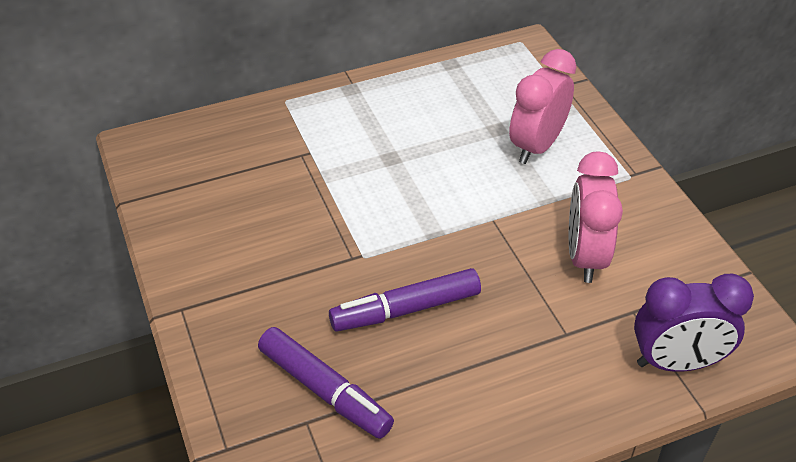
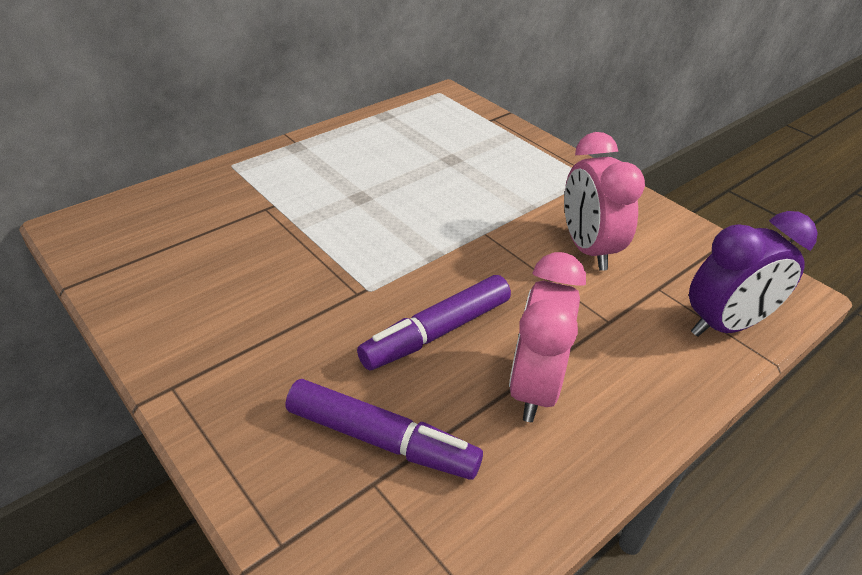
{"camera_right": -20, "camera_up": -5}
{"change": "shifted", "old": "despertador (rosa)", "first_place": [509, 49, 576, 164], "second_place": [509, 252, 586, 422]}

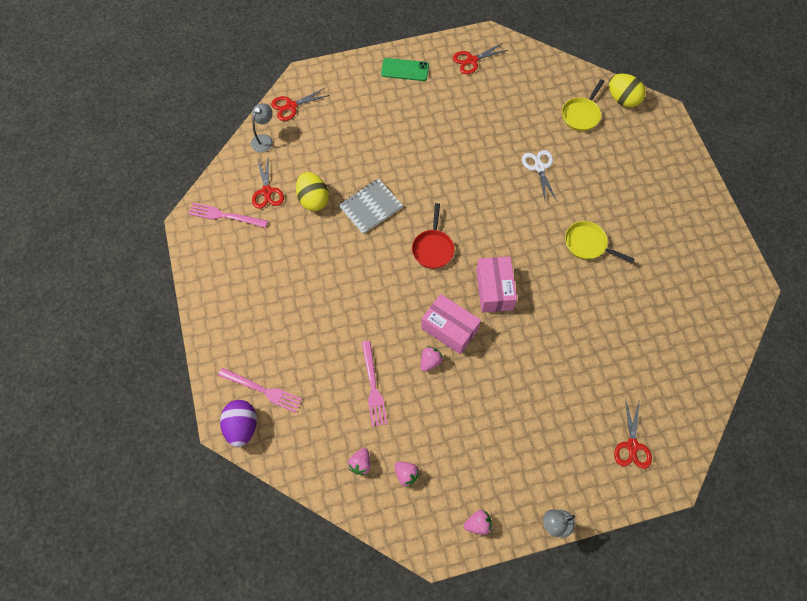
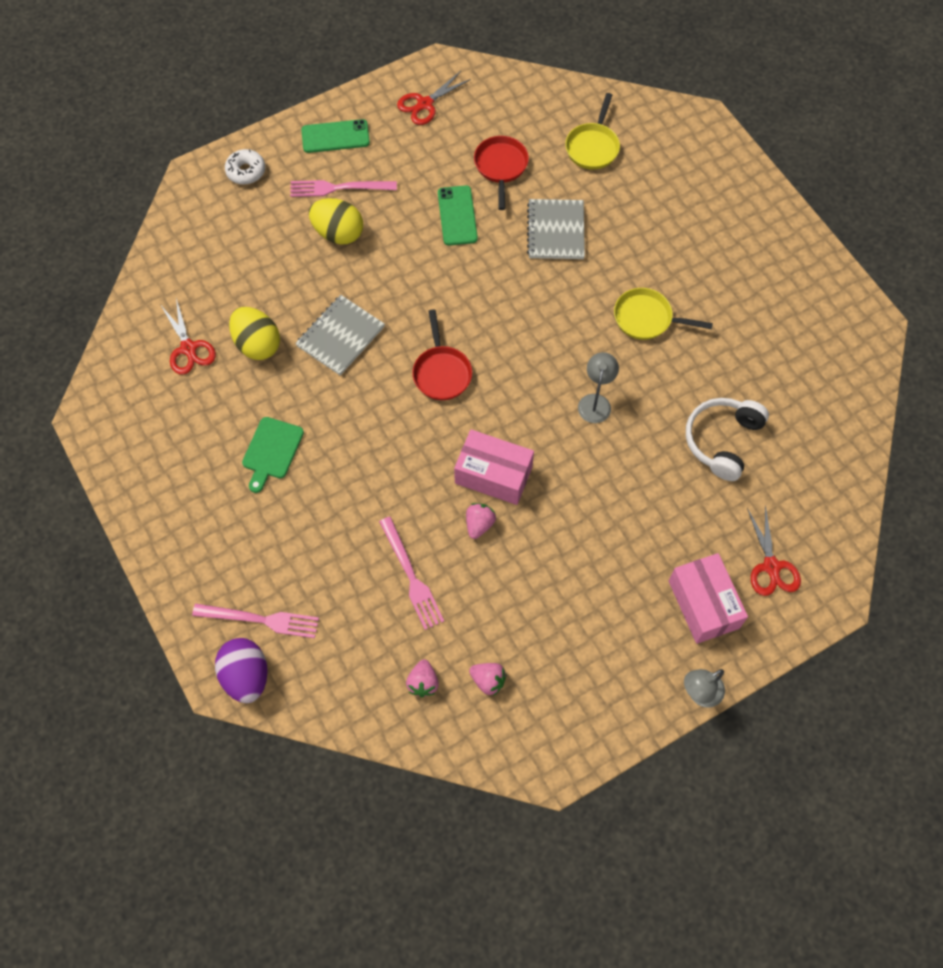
{"camera_right": -15, "camera_up": 0}
{"change": "shifted", "old": "huevo (amarillo)", "first_place": [609, 74, 646, 108], "second_place": [309, 198, 363, 245]}
{"change": "gone", "old": "tijeras (rojo)", "first_place": [271, 88, 330, 121]}
{"change": "shifted", "old": "lámpara (gris)", "first_place": [251, 103, 273, 152], "second_place": [578, 352, 619, 423]}
{"change": "swapped", "old": "tijeras (blanco)", "new": "cuaderno (gris)", "first_place": [522, 150, 557, 201], "second_place": [527, 199, 585, 259]}
{"change": "shifted", "old": "tenedor (rosa)", "first_place": [189, 203, 268, 228], "second_place": [290, 180, 397, 197]}
{"change": "shifted", "old": "caja (rosa)", "first_place": [476, 256, 517, 312], "second_place": [669, 553, 748, 644]}
{"change": "gone", "old": "fresa (rosa)", "first_place": [464, 510, 492, 535]}
{"change": "new", "new": "sartén (rojo)", "second_place": [474, 136, 529, 210]}
{"change": "new", "new": "rosquilla (blanco)", "second_place": [225, 149, 265, 185]}
{"change": "new", "new": "móvil (verde)", "second_place": [438, 185, 478, 246]}
{"change": "new", "new": "auriculares (blanco)", "second_place": [686, 398, 769, 481]}
{"change": "new", "new": "tabla de cortar (verde)", "second_place": [242, 417, 304, 493]}

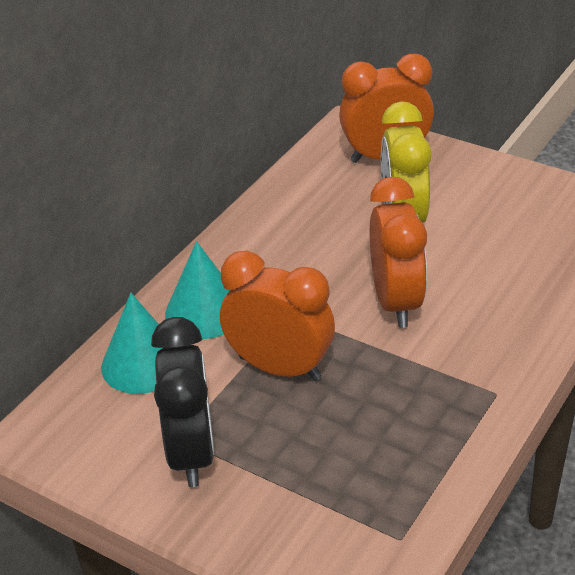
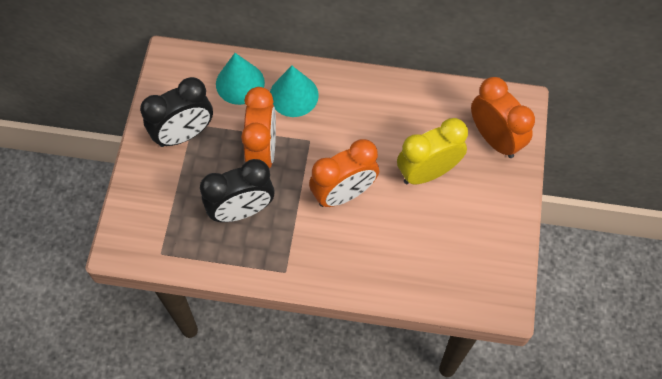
{"camera_right": 65, "camera_up": 25}
{"change": "new", "new": "despertador (negro)", "second_place": [200, 159, 275, 222]}

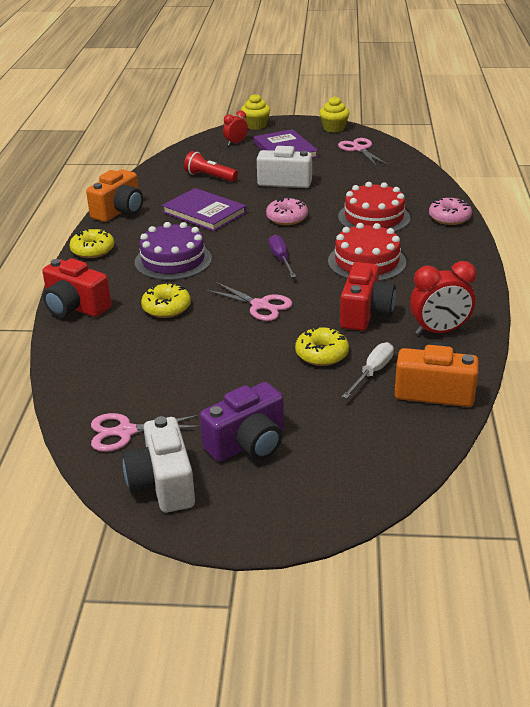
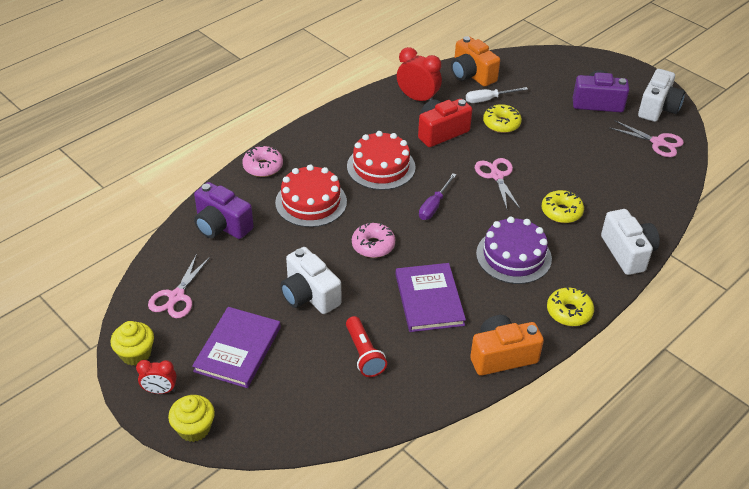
{"camera_right": -140, "camera_up": 10}
{"change": "shifted", "old": "despertador (rojo)", "first_place": [223, 111, 248, 146], "second_place": [136, 360, 177, 394]}
{"change": "repainted", "old": "cámara (rojo)", "new": "cámara (blanco)", "first_place": [42, 258, 111, 317], "second_place": [601, 209, 660, 275]}
{"change": "new", "new": "cámara (morado)", "second_place": [194, 182, 254, 239]}

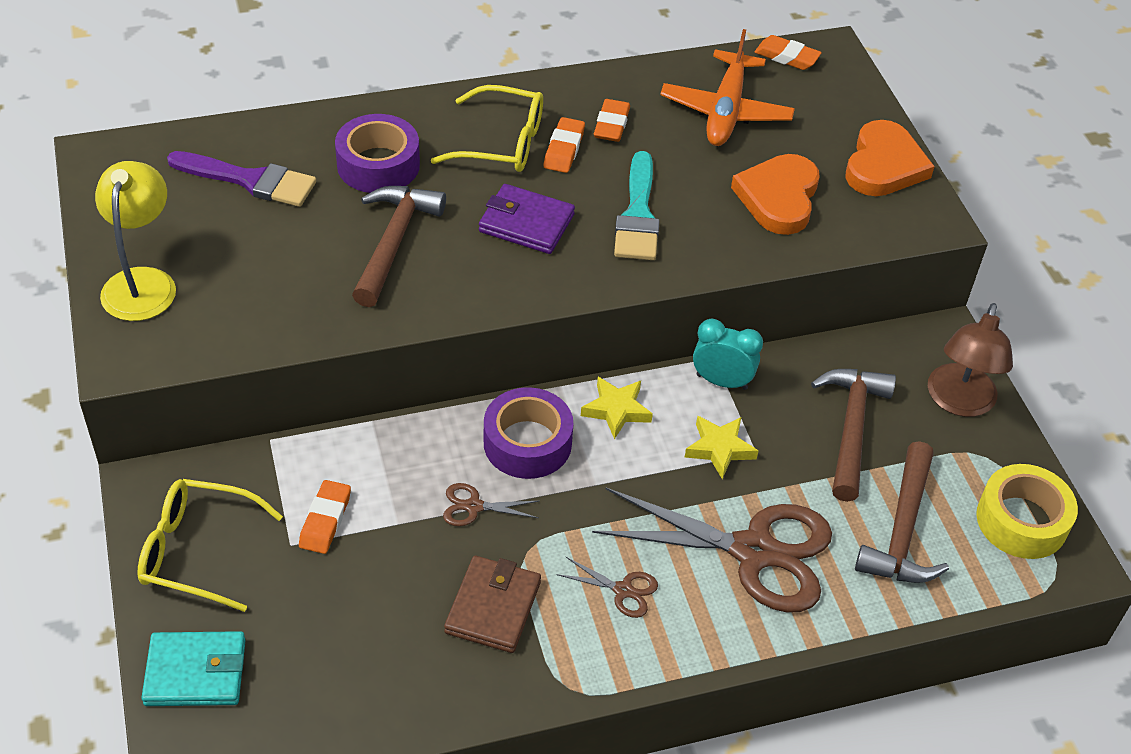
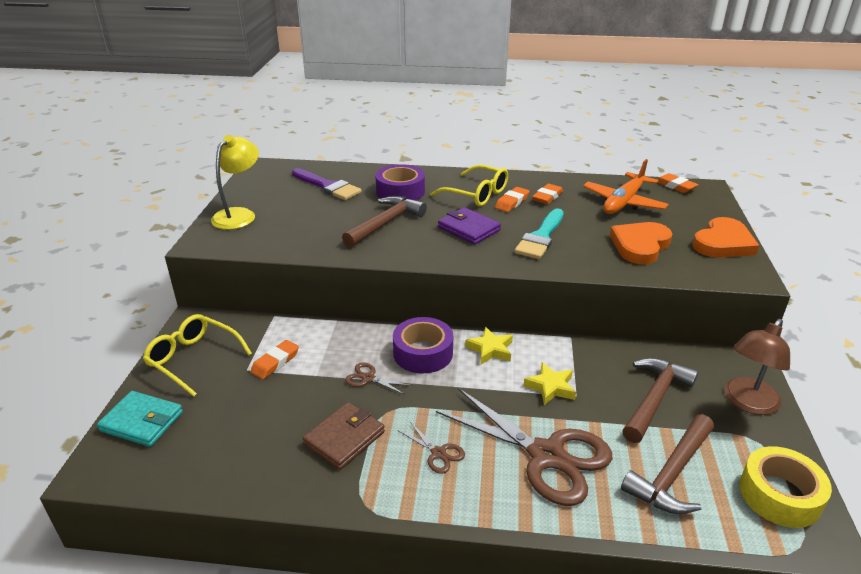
{"camera_right": 25, "camera_up": -15}
{"change": "gone", "old": "despertador (turquesa)", "first_place": [693, 319, 763, 390]}

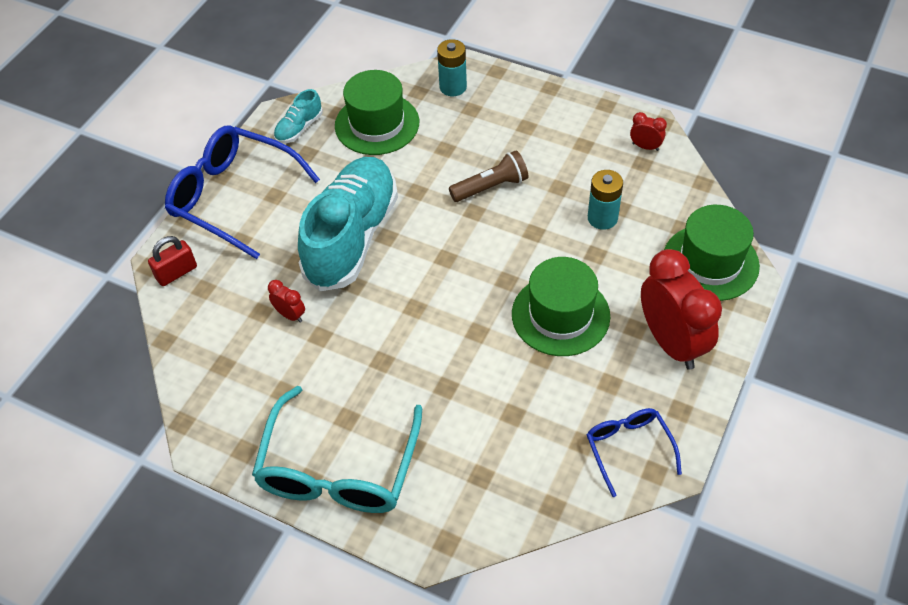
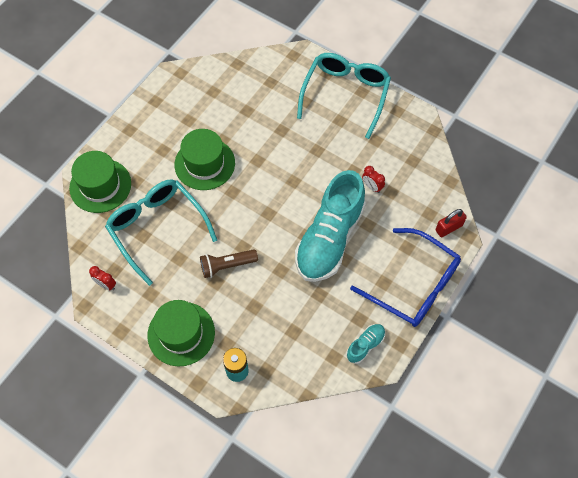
{"camera_right": -175, "camera_up": 10}
{"change": "shifted", "old": "sombrero (verde)", "first_place": [335, 70, 419, 155], "second_place": [148, 300, 215, 366]}
{"change": "swapped", "old": "pila (turquesa)", "new": "gafas (turquesa)", "first_place": [588, 170, 623, 230], "second_place": [105, 179, 217, 286]}
{"change": "gone", "old": "despertador (rojo)", "first_place": [641, 249, 722, 370]}
{"change": "gone", "old": "gafas (azul)", "first_place": [586, 408, 682, 497]}

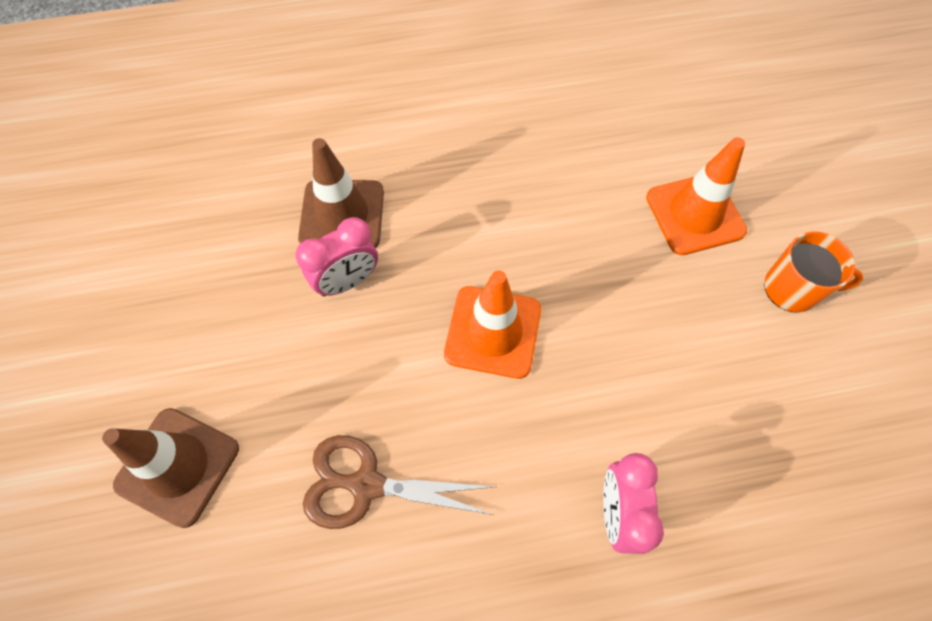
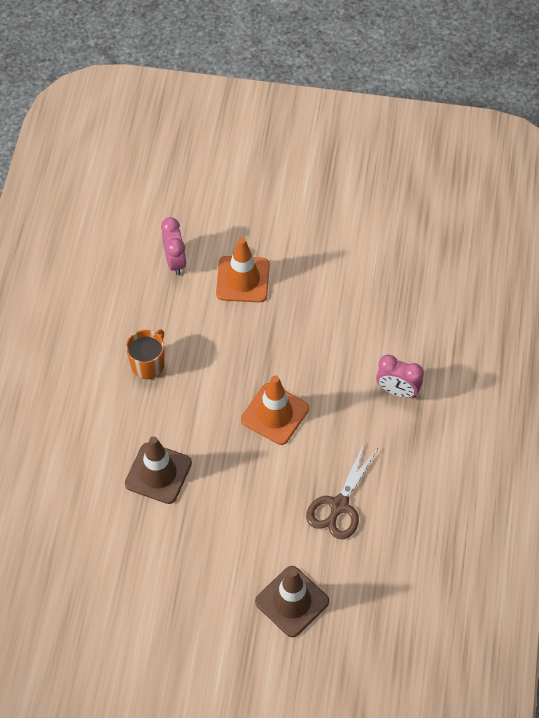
{"camera_right": -70, "camera_up": -5}
{"change": "shifted", "old": "despertador (rosa)", "first_place": [296, 217, 378, 296], "second_place": [161, 217, 187, 275]}
{"change": "shifted", "old": "taza (naranja)", "first_place": [764, 232, 863, 313], "second_place": [126, 330, 165, 379]}

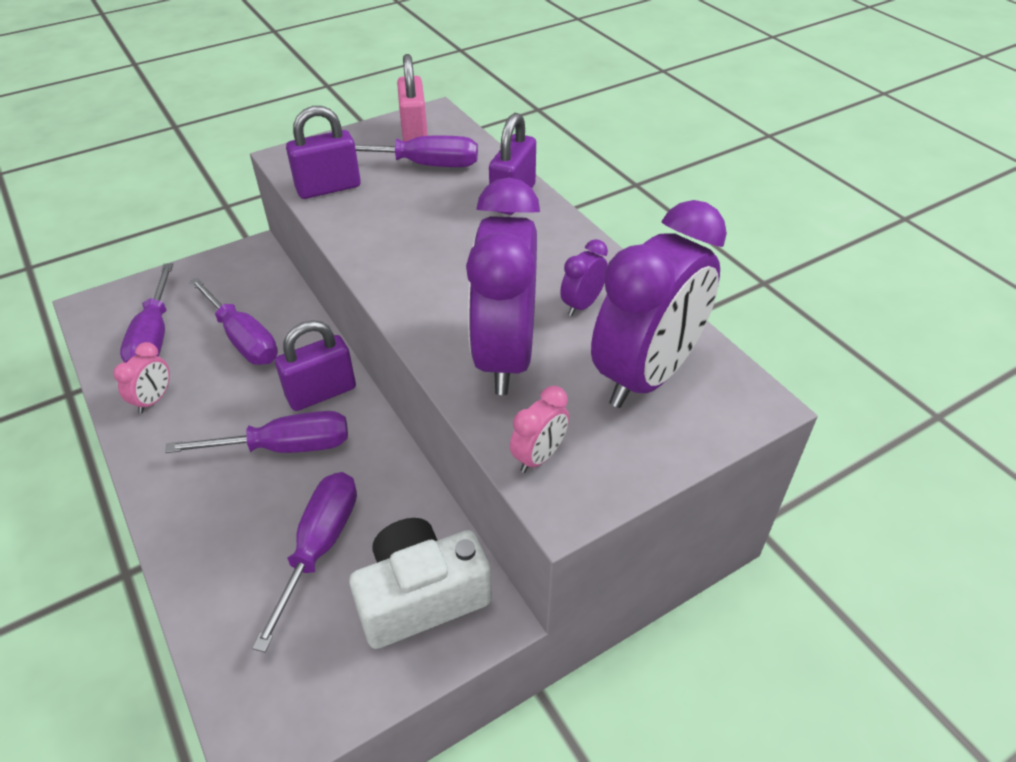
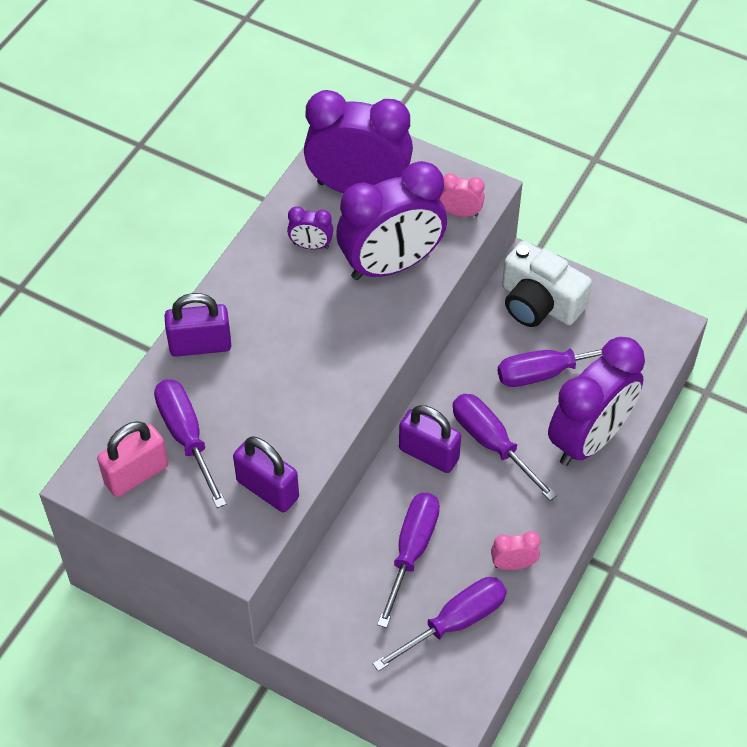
{"camera_right": -120, "camera_up": 10}
{"change": "new", "new": "despertador (morado)", "second_place": [548, 337, 645, 466]}

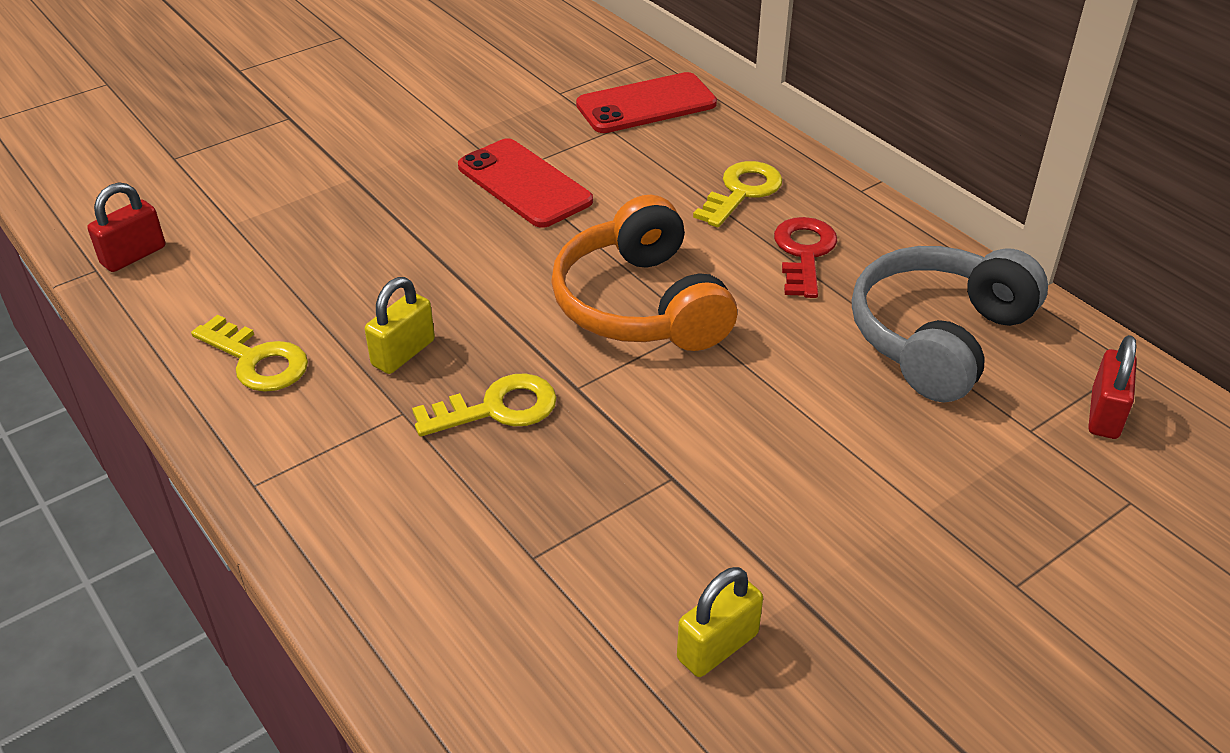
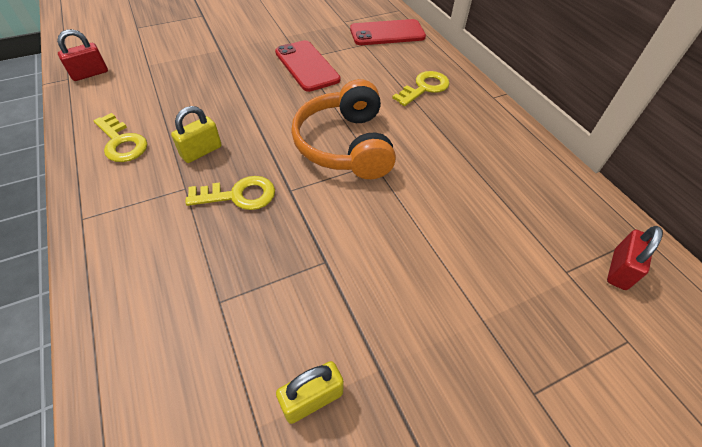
{"camera_right": 10, "camera_up": 10}
{"change": "gone", "old": "llave (rojo)", "first_place": [774, 217, 837, 298]}
{"change": "gone", "old": "auriculares (gris)", "first_place": [852, 246, 1048, 402]}

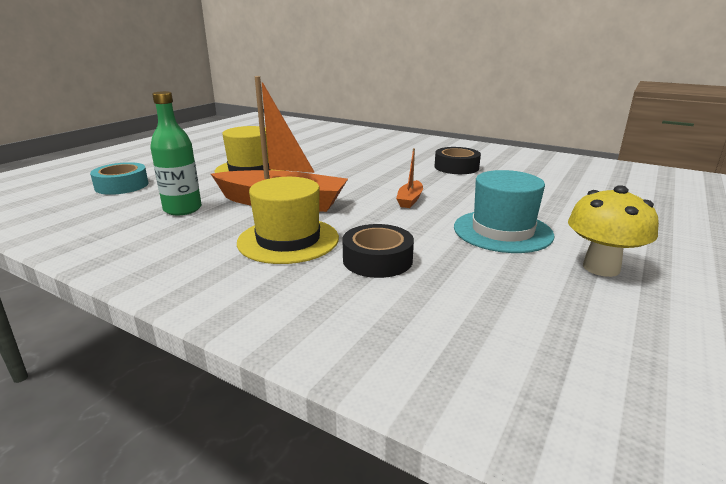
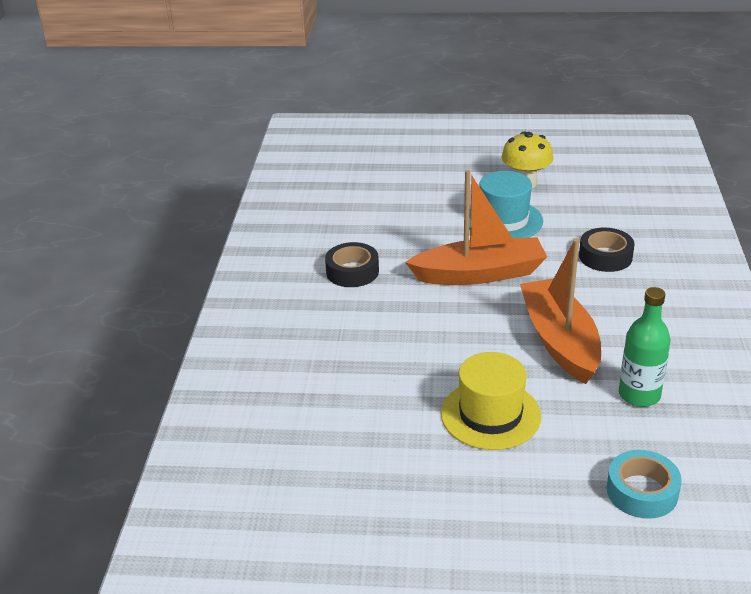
{"camera_right": -115, "camera_up": 10}
{"change": "scaled", "old": "barco (naranja)", "first_place": [396, 148, 423, 208], "second_place": [405, 170, 547, 285], "factor": 2.32}
{"change": "gone", "old": "sombrero (amarillo)", "first_place": [237, 177, 339, 264]}

